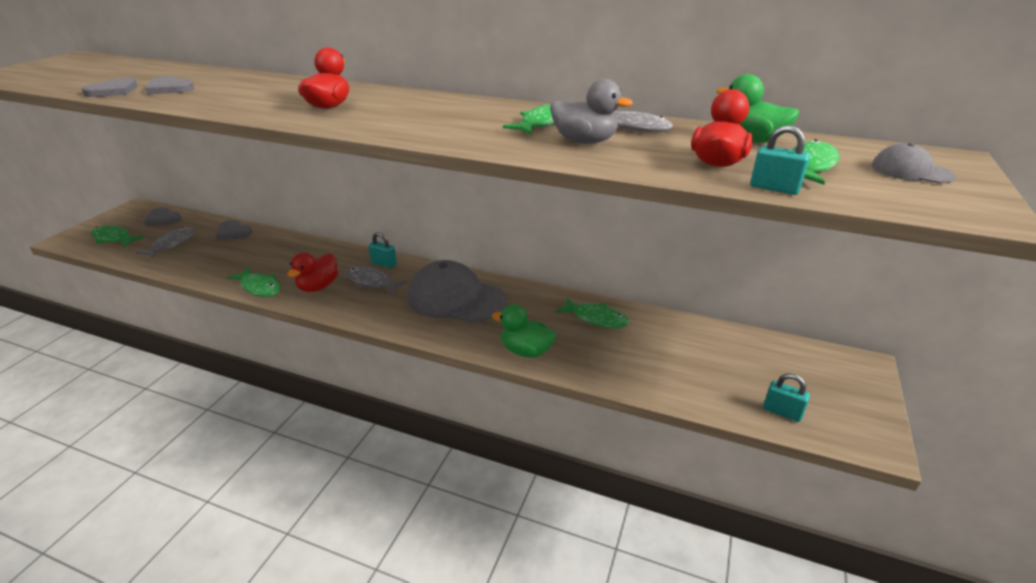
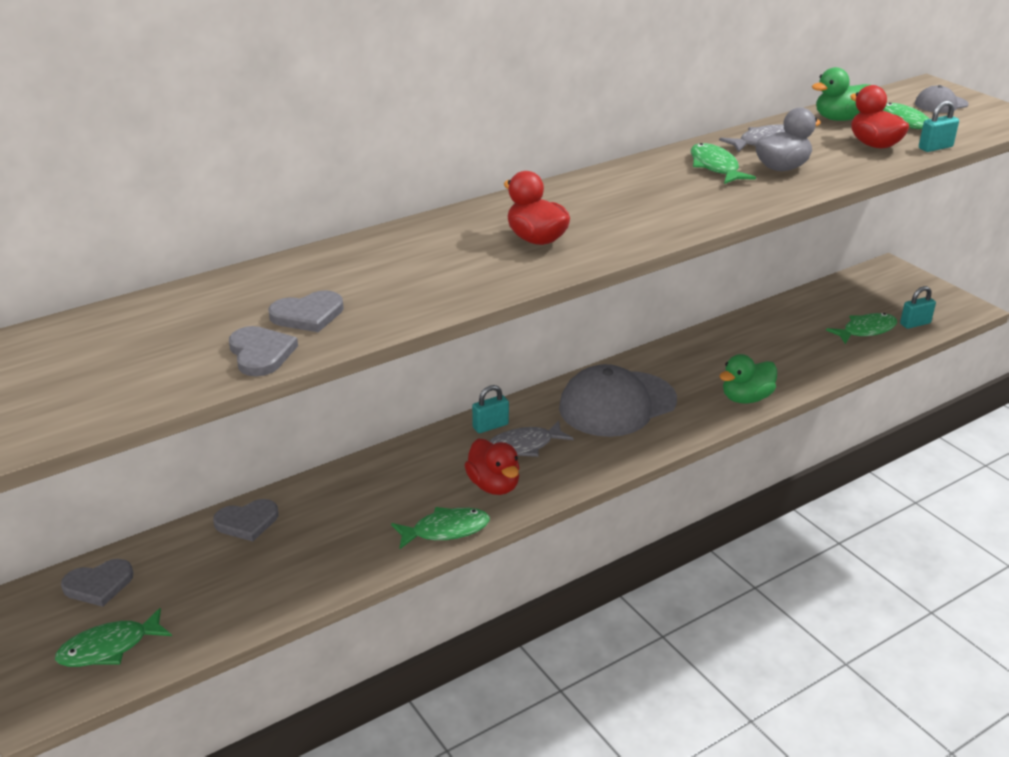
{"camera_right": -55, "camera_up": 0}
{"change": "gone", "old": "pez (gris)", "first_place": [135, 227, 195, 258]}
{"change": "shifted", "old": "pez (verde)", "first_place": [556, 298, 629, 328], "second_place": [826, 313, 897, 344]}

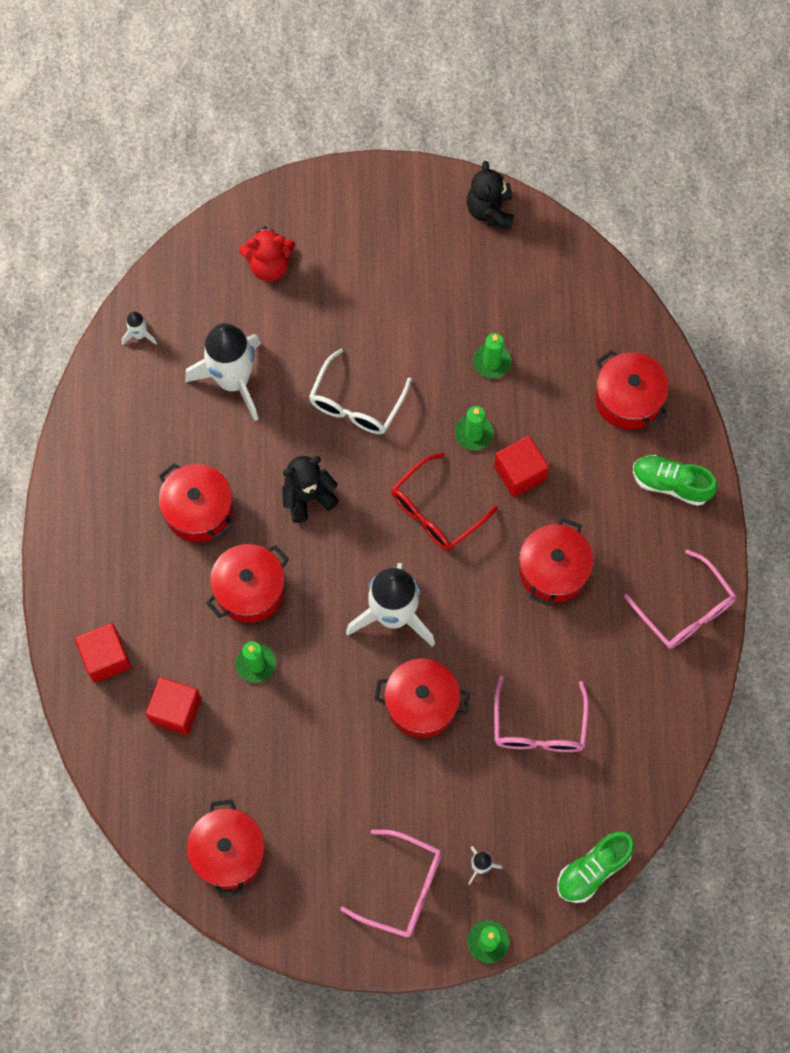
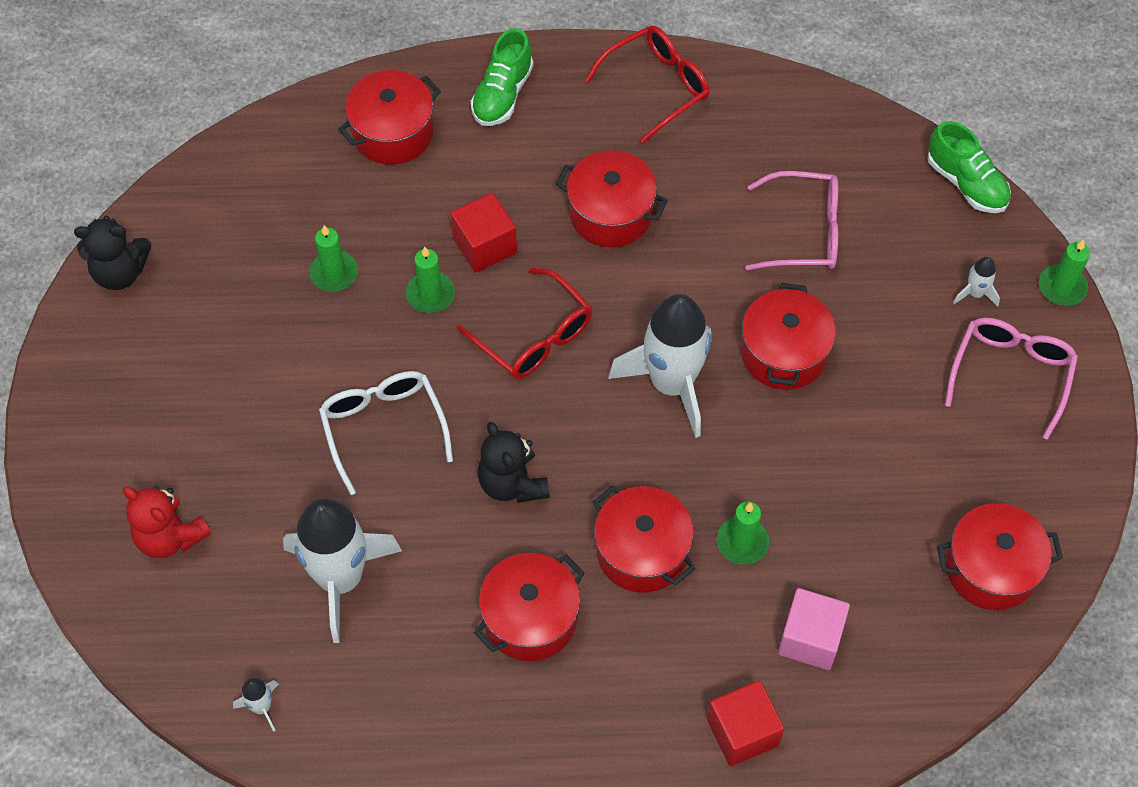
{"camera_right": -90, "camera_up": -10}
{"change": "rotated", "old": "osito (rojo)", "first_place": [239, 226, 295, 281], "second_place": [123, 486, 211, 558], "degrees": 135}
{"change": "rotated", "old": "gafas (blanco)", "first_place": [309, 349, 412, 434], "second_place": [319, 371, 453, 495], "degrees": -135}
{"change": "repainted", "old": "gafas (rosa)", "new": "gafas (rojo)", "first_place": [624, 549, 736, 649], "second_place": [585, 26, 709, 144]}
{"change": "repainted", "old": "cubo (rojo)", "new": "cubo (rosa)", "first_place": [146, 677, 202, 735], "second_place": [778, 588, 850, 670]}

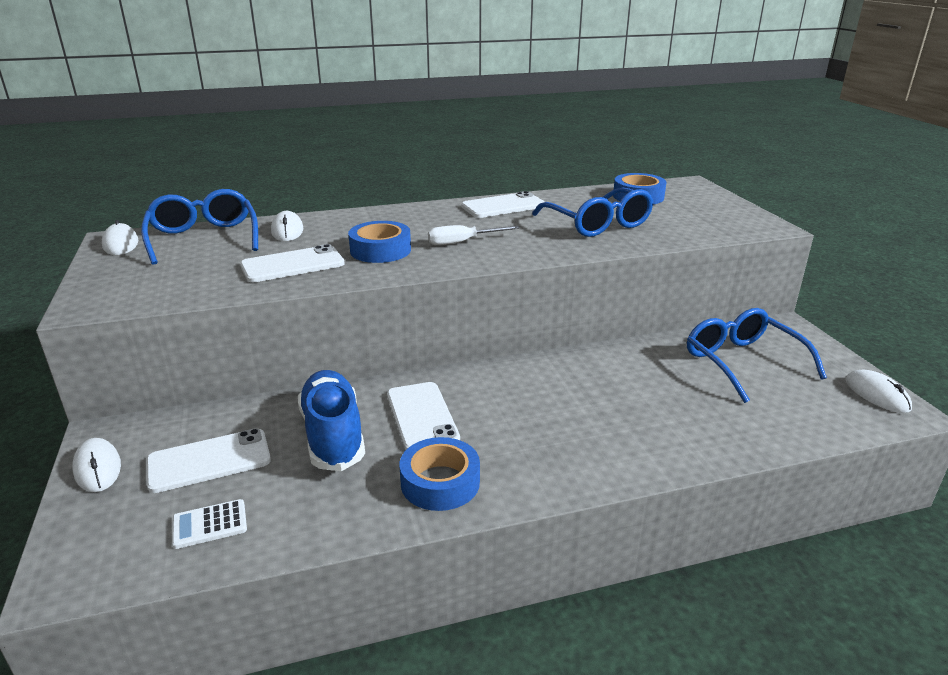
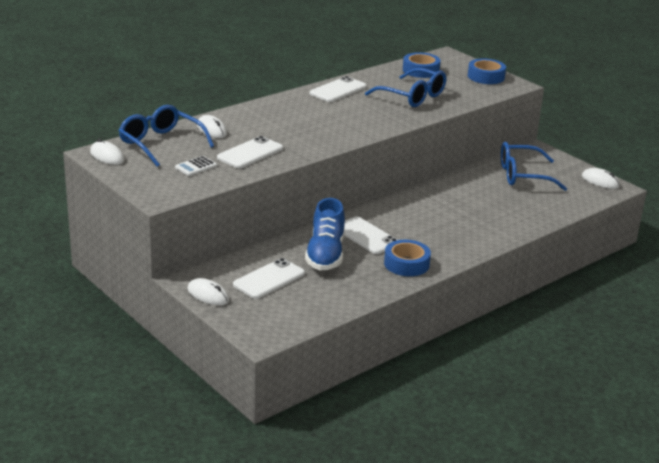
{"camera_right": -25, "camera_up": 0}
{"change": "shifted", "old": "cinta adhesiva (azul)", "first_place": [348, 221, 411, 263], "second_place": [468, 59, 506, 84]}
{"change": "gone", "old": "destornillador (blanco)", "first_place": [428, 225, 520, 245]}
{"change": "rotated", "old": "gafas (azul)", "first_place": [687, 308, 827, 403], "second_place": [501, 142, 567, 191], "degrees": -45}
{"change": "rotated", "old": "zapato (azul)", "first_place": [298, 370, 365, 471], "second_place": [305, 198, 345, 271], "degrees": -135}
{"change": "shifted", "old": "calculadora (blanco)", "first_place": [172, 499, 247, 549], "second_place": [175, 156, 217, 176]}

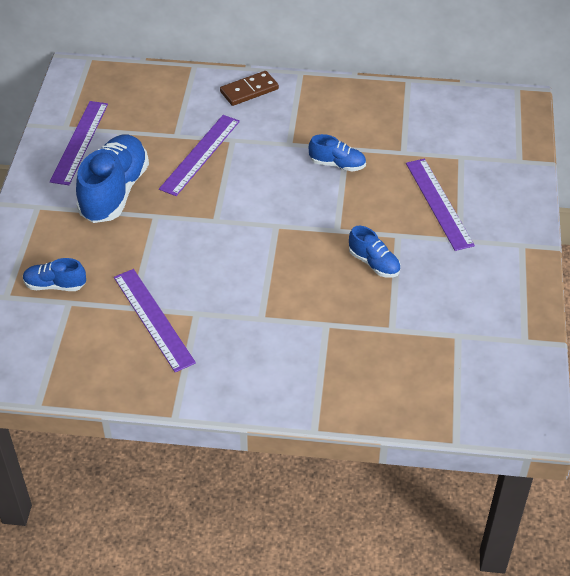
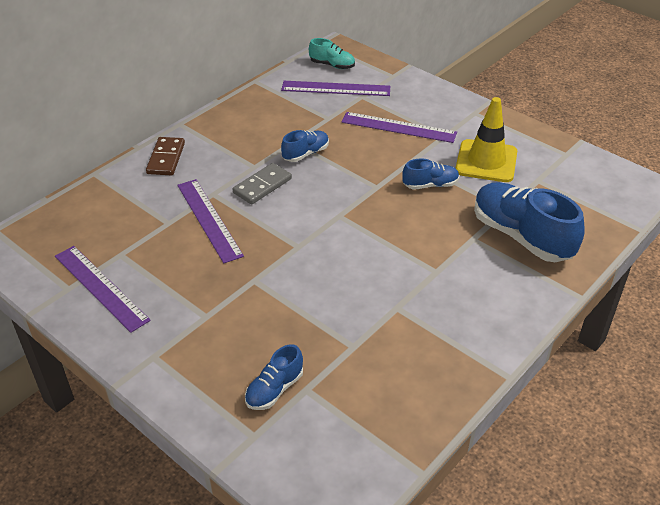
{"camera_right": -55, "camera_up": -5}
{"change": "shifted", "old": "zapato (azul)", "first_place": [76, 135, 149, 223], "second_place": [474, 182, 585, 262]}
{"change": "shifted", "old": "regla (morado)", "first_place": [114, 269, 196, 372], "second_place": [281, 81, 390, 96]}
{"change": "new", "new": "zapato (turquesa)", "second_place": [309, 38, 355, 69]}
{"change": "new", "new": "cono de tráfico (amarillo)", "second_place": [455, 97, 517, 182]}
{"change": "new", "new": "ficha de dominó (gris)", "second_place": [233, 163, 292, 204]}

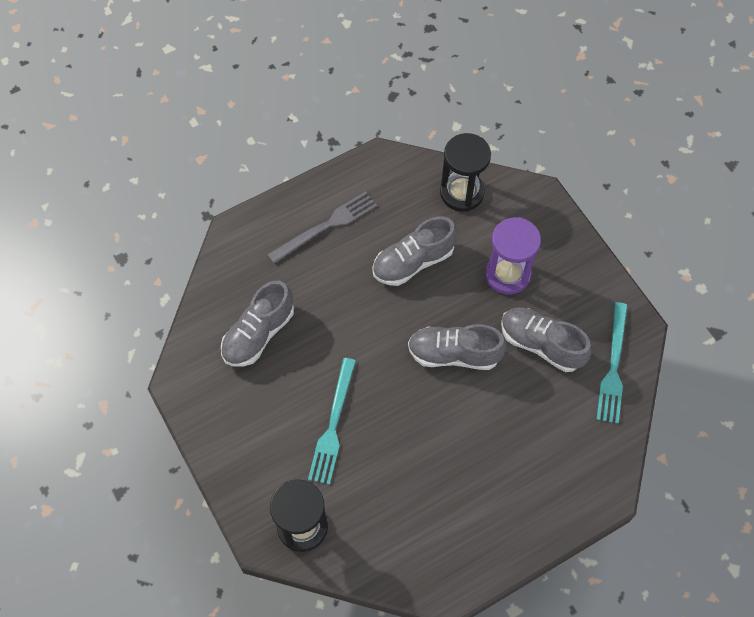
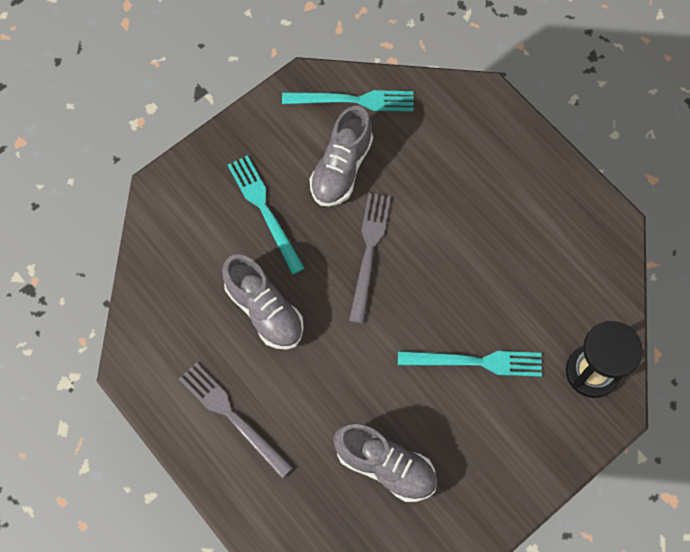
{"camera_right": -100, "camera_up": 5}
{"change": "gone", "old": "reloj de arena (negro)", "first_place": [440, 133, 491, 212]}
{"change": "swapped", "old": "reloj de arena (morado)", "new": "tenedor (turquesa)", "first_place": [485, 217, 541, 295], "second_place": [228, 155, 304, 274]}
{"change": "swapped", "old": "zapato (gris)", "new": "tenedor (gris)", "first_place": [408, 324, 507, 370], "second_place": [349, 193, 391, 324]}

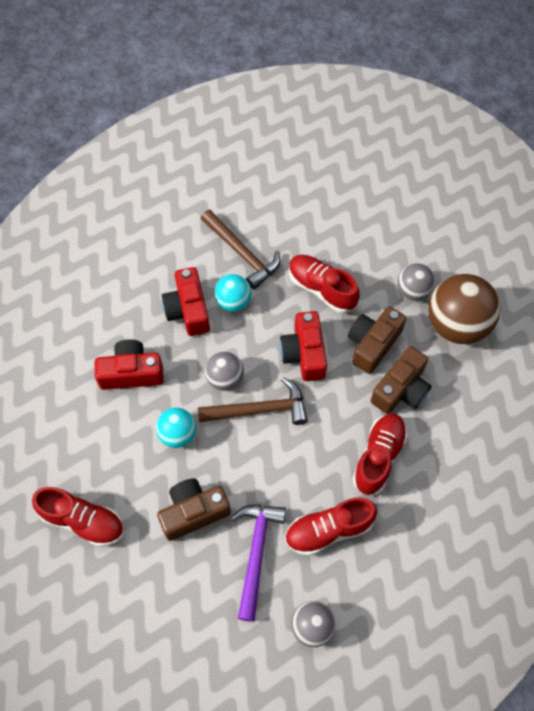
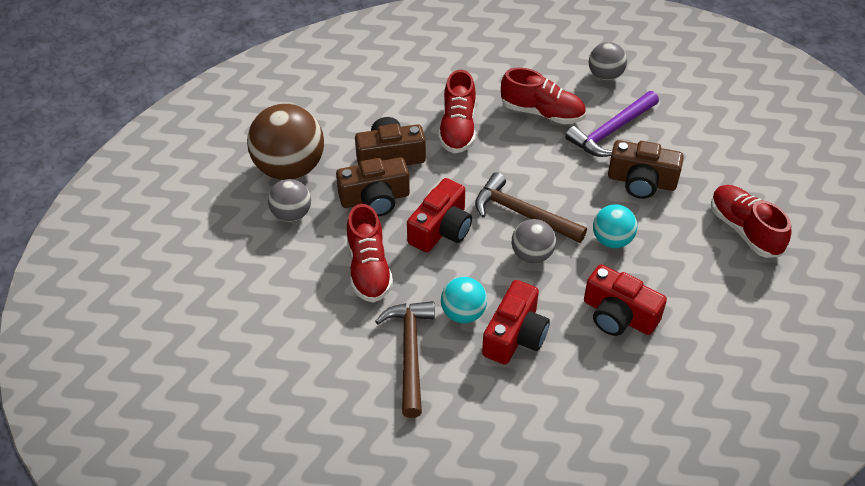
{"camera_right": -140, "camera_up": -15}
{"change": "rotated", "old": "zapato (rojo)", "first_place": [353, 413, 408, 495], "second_place": [438, 70, 476, 154], "degrees": -60}

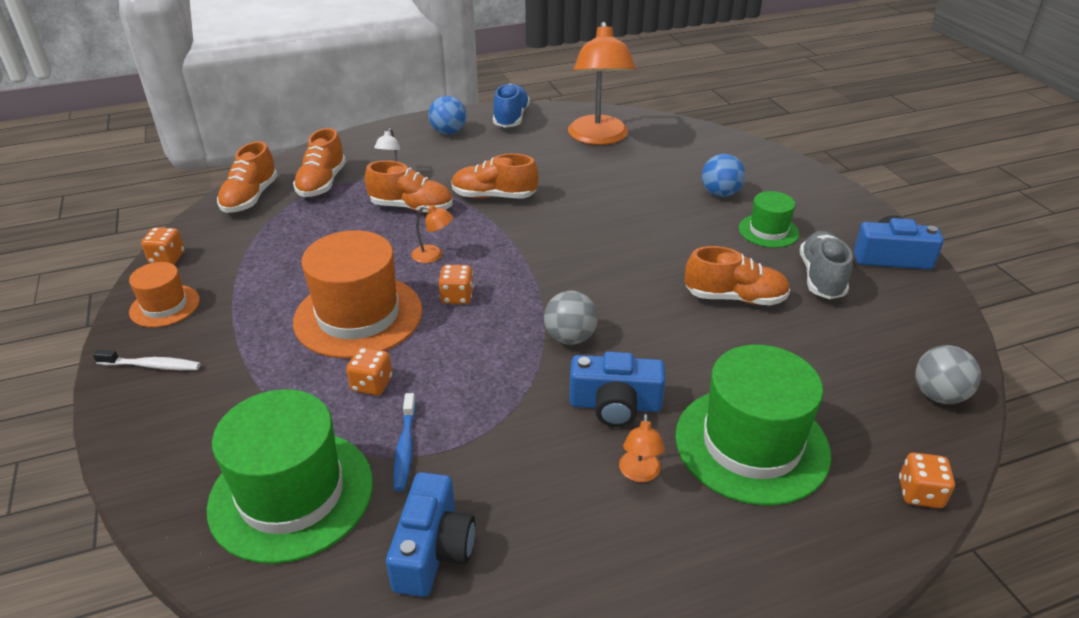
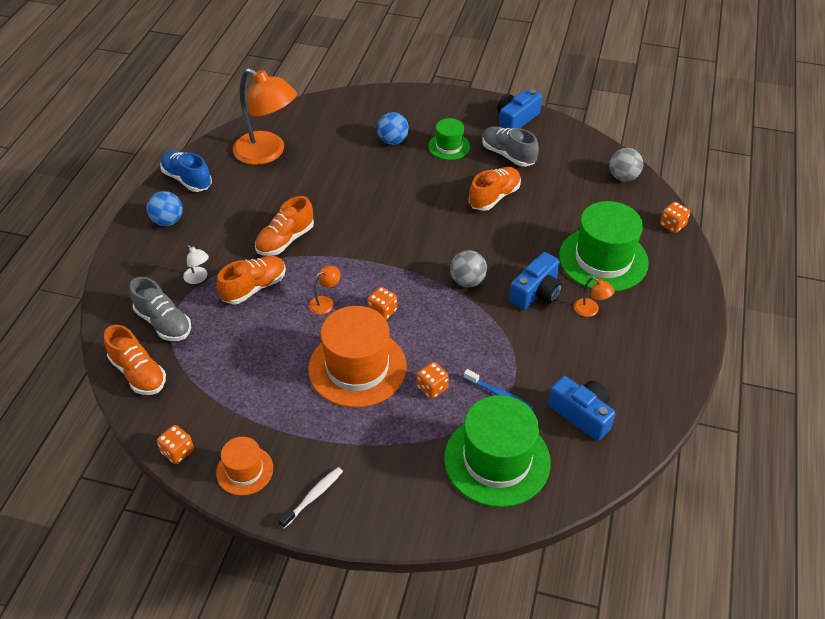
{"camera_right": -55, "camera_up": 10}
{"change": "repainted", "old": "zapato (naranja)", "new": "zapato (gris)", "first_place": [293, 128, 346, 197], "second_place": [130, 277, 191, 341]}

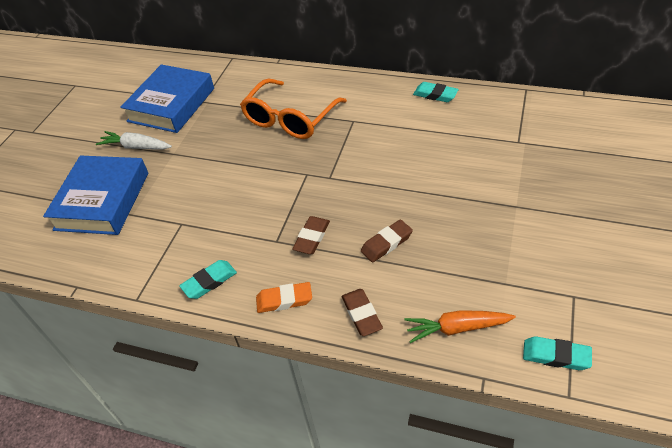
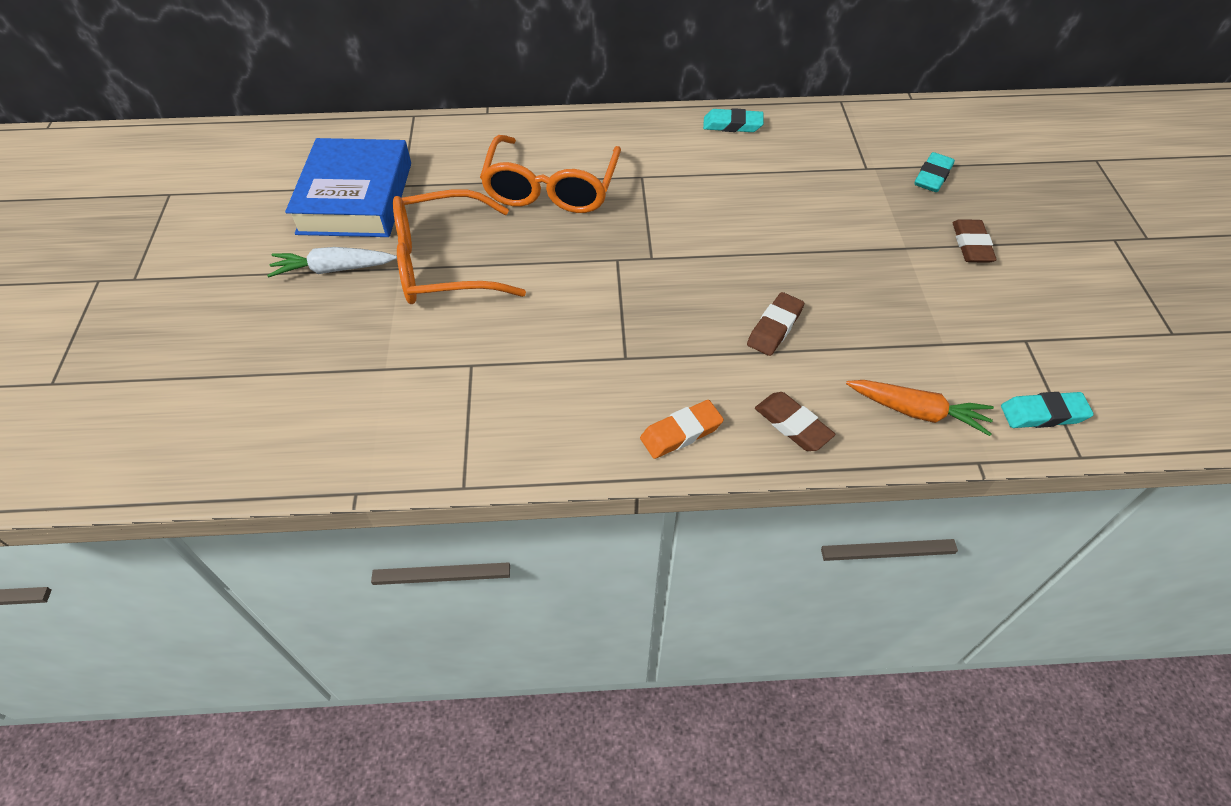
{"camera_right": -25, "camera_up": 5}
{"change": "gone", "old": "libro (azul)", "first_place": [43, 155, 148, 235]}
{"change": "shifted", "old": "goma de borrar (marrón)", "first_place": [292, 216, 330, 254], "second_place": [953, 219, 997, 263]}
{"change": "shifted", "old": "goma de borrar (turquesa)", "first_place": [179, 260, 237, 299], "second_place": [915, 152, 955, 192]}
{"change": "rotated", "old": "zanahoria (naranja)", "first_place": [405, 310, 516, 343], "second_place": [846, 380, 994, 436], "degrees": -135}
{"change": "new", "new": "gafas (naranja)", "second_place": [393, 189, 526, 304]}

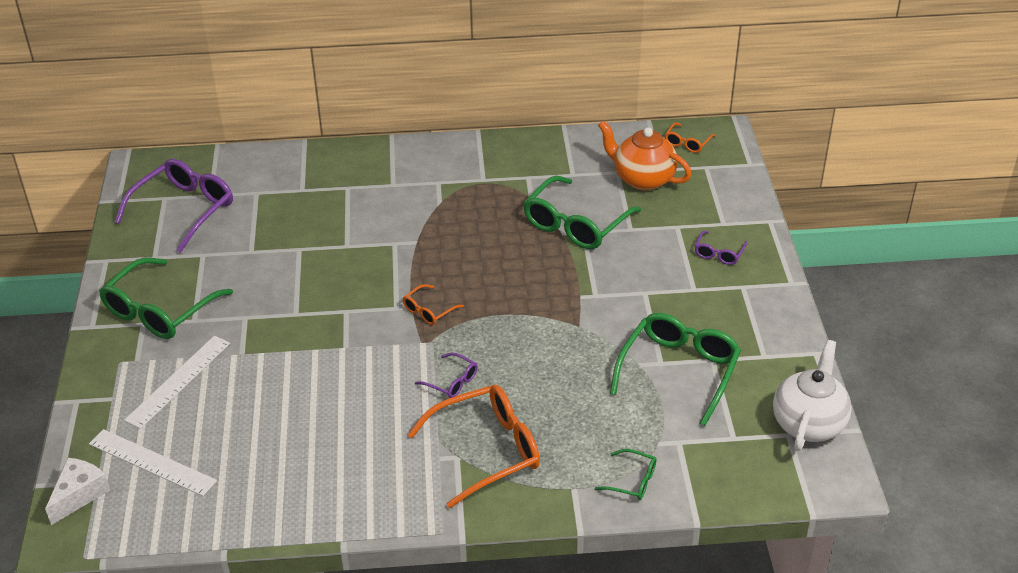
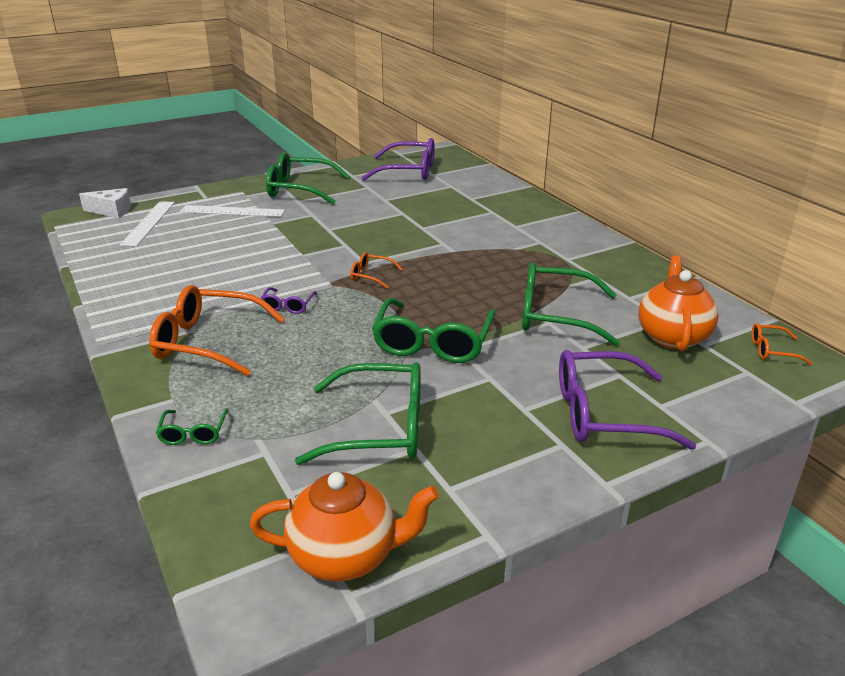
{"camera_right": 65, "camera_up": -10}
{"change": "scaled", "old": "gafas (morado)", "first_place": [695, 231, 747, 265], "second_place": [559, 350, 696, 450], "factor": 2.11}
{"change": "repainted", "old": "tetera (blanco)", "new": "tetera (naranja)", "first_place": [773, 340, 852, 451], "second_place": [249, 472, 439, 582]}
{"change": "rotated", "old": "gafas (naranja)", "first_place": [407, 385, 540, 508], "second_place": [149, 285, 285, 376], "degrees": 150}
{"change": "new", "new": "gafas (verde)", "second_place": [372, 298, 495, 363]}

